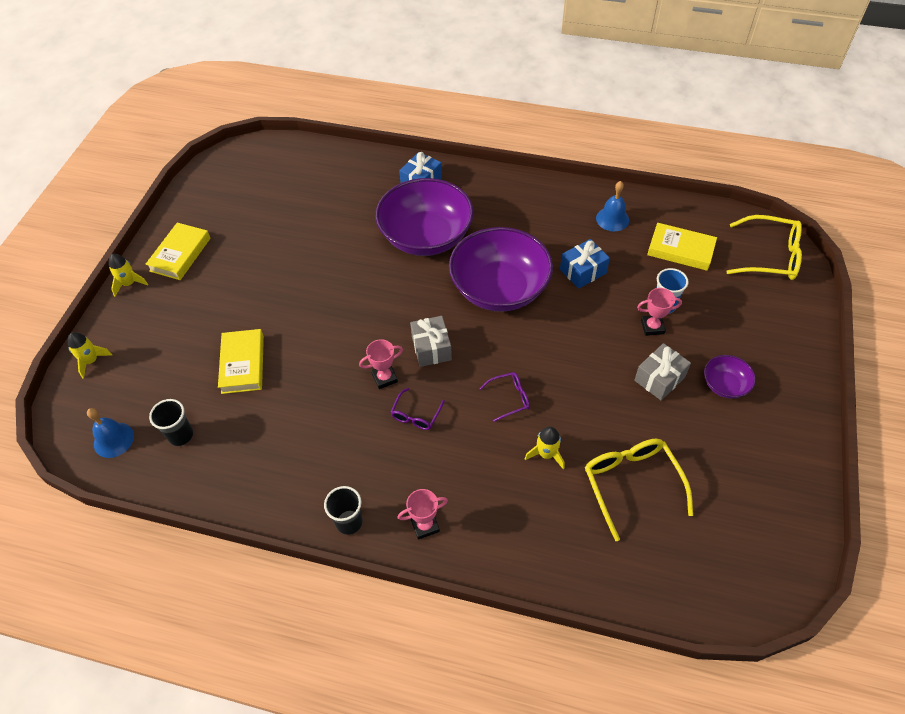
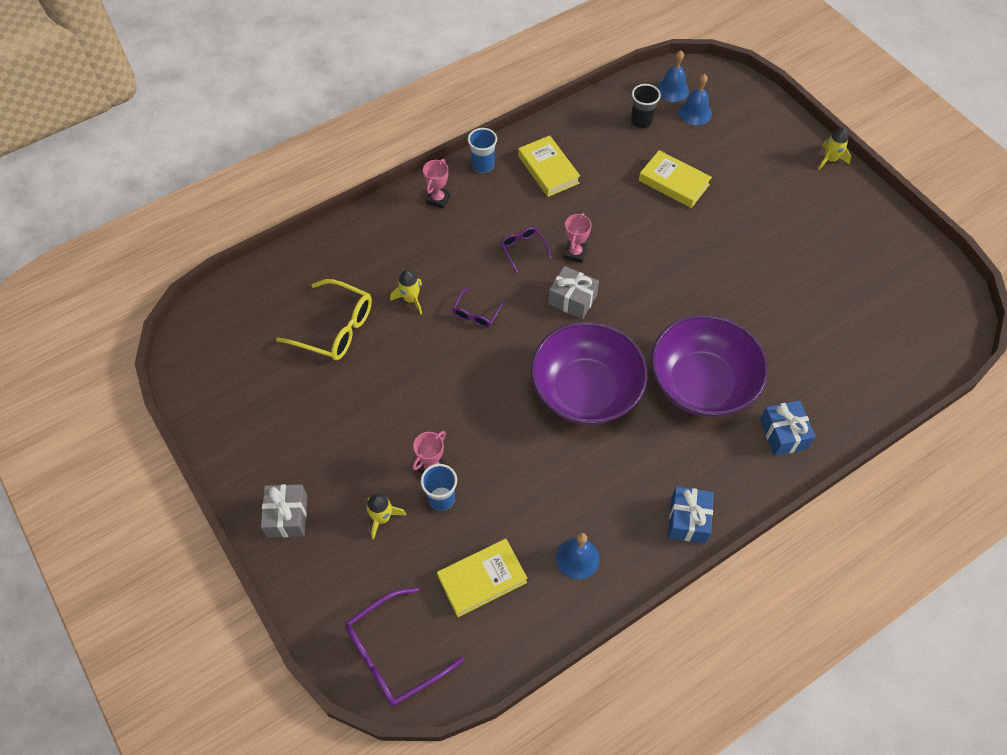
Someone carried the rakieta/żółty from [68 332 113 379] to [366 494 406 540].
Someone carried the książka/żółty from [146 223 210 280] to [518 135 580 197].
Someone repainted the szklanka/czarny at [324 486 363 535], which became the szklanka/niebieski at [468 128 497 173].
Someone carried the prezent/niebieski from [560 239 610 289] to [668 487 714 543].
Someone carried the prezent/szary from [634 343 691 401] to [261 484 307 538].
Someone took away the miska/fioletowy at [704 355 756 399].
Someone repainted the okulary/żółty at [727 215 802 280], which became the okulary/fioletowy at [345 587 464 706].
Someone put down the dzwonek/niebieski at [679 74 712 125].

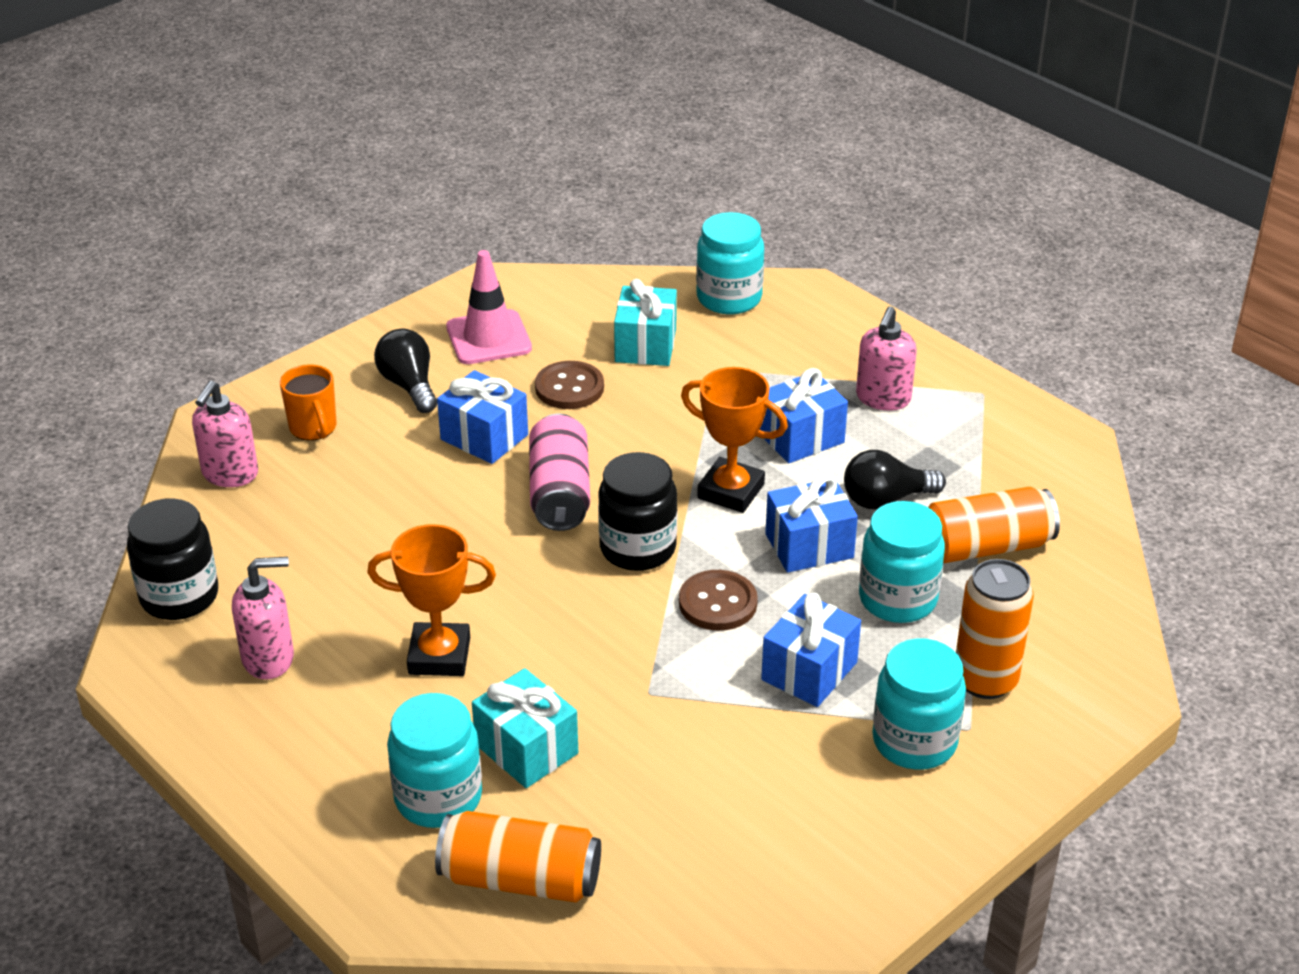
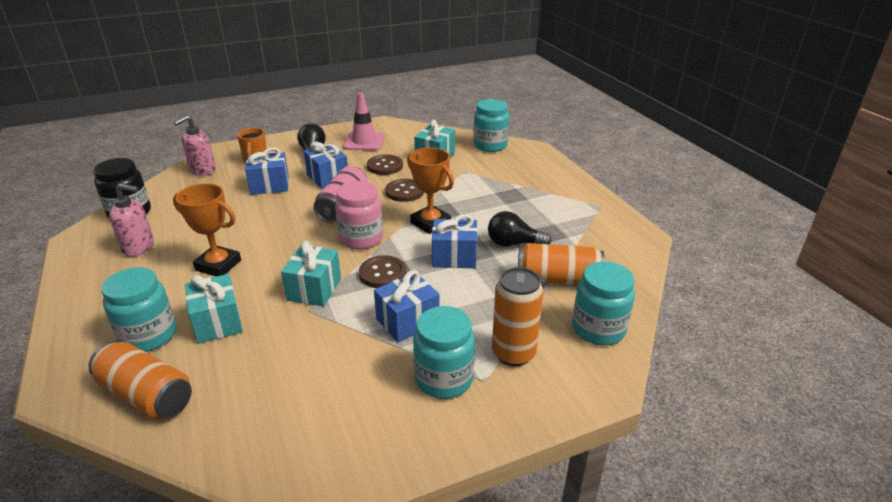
Someone repainted the słoik/czarny at [598 452 677 571], which became the słoik/różowy at [335 181 383 250].
Someone carried the prezent/niebieski from [760 368 848 463] to [245 147 289 195].
Someone took away the dozownik mydła/różowy at [856 306 917 411].
Someone carried the słoik/turkusowy from [859 501 945 623] to [572 261 635 345].
Someone put down the prezent/turkusowy at [281 241 341 306].
Someone put down the guzik/brązowy at [385 179 424 202].

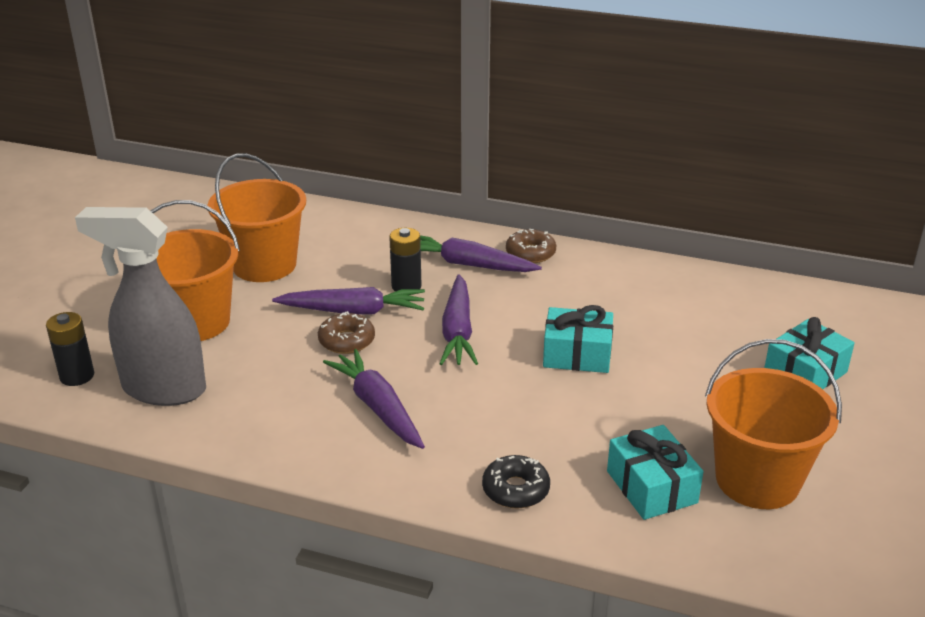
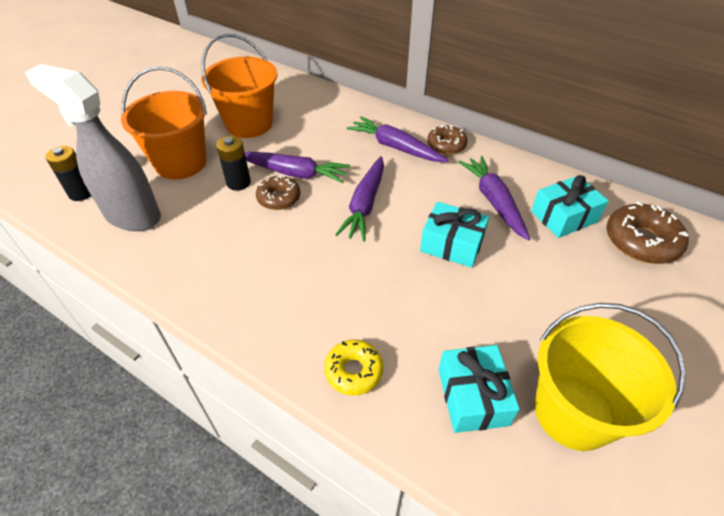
Someone carried the marchewka/fioletowy from [323 349 425 449] to [458 156 530 241].
Someone carried the bateria/czarny from [389 228 422 291] to [216 136 251 191].
Someone repainted the donut/czarny at [482 455 550 509], which became the donut/żółty at [324 339 384 396].
Someone repainted the wiadro/pomarańczowy at [705 339 842 509], which became the wiadro/żółty at [535 303 686 451].
Someone carried the prezent/turkusowy from [764 317 855 389] to [531 175 609 238].
Someone put down the donut/brązowy at [606 201 689 264].

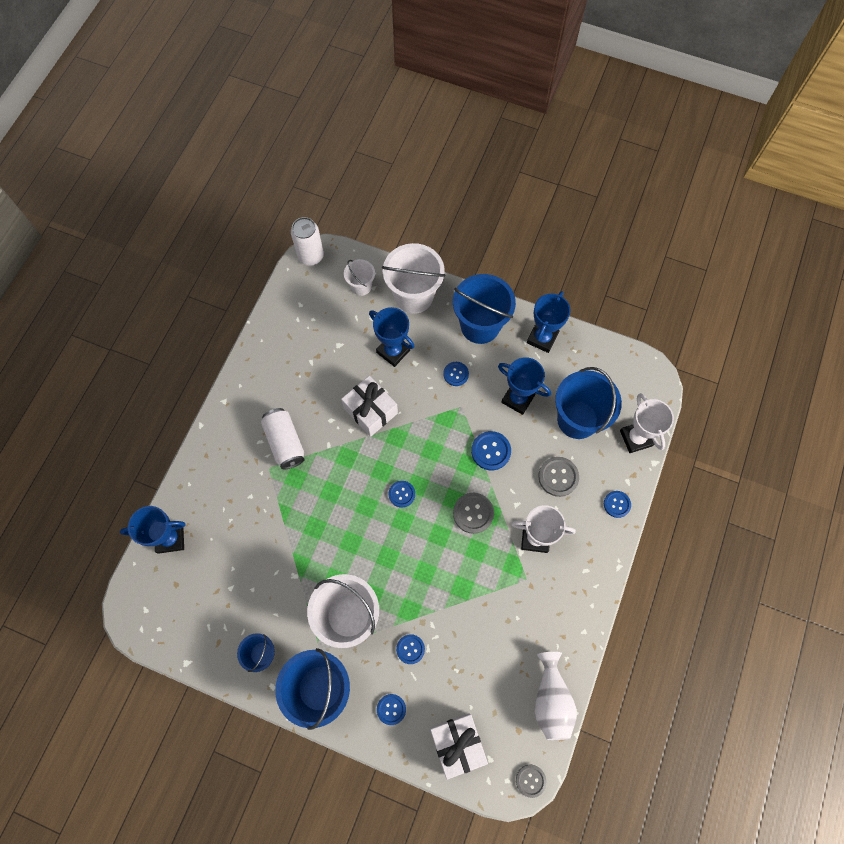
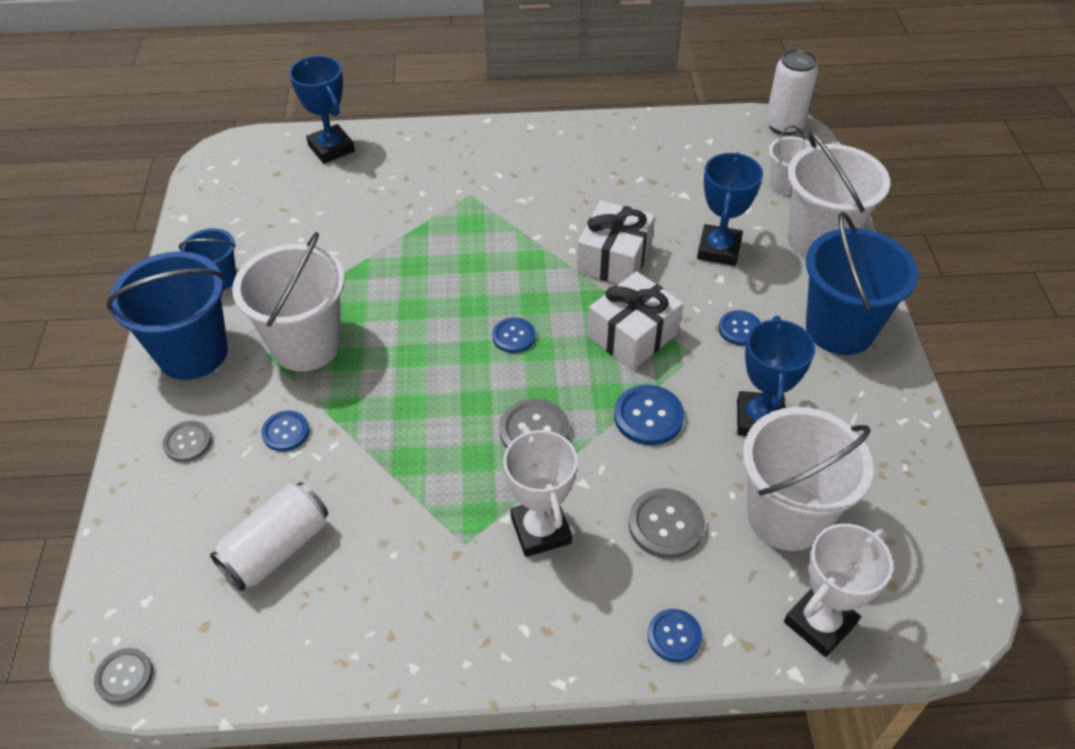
Someone carried the puszka/biały from [261 408 305 469] to [210 482 328 591].
Someone repainted the guzik/niebieski at [377 694 406 725], which became the guzik/szary at [162 421 212 462].
Someone carried the prezent/biały from [430 713 488 780] to [588 271 683 370].
Someone took away the puchar/niebieski at [527 291 570 353].
Someone took away the wazon/biały at [535 652 577 740].
Someone repainted the wiadro/niebieski at [555 367 622 439], which became the wiadro/biały at [742 407 874 551].

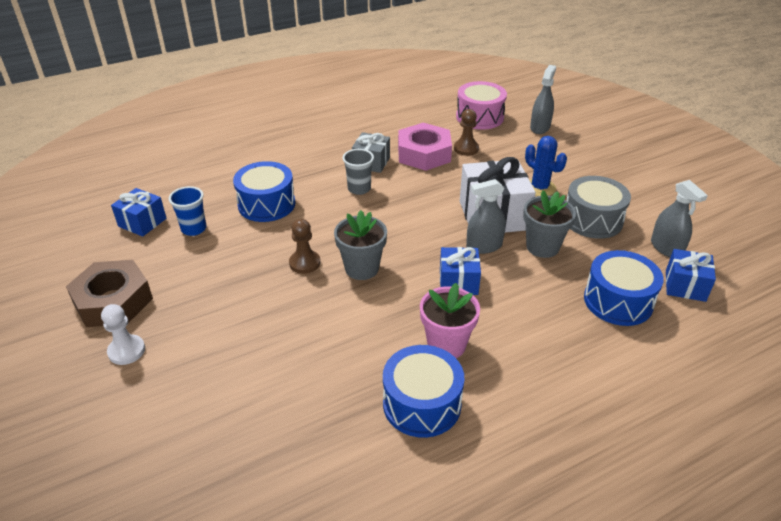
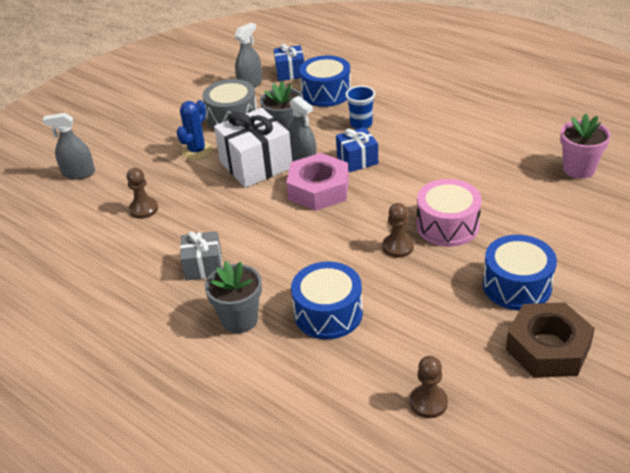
Someone took away the pionek/biały at [101 304 145 365].
Someone swapped the prezent/niebieski at [111 188 167 237] for the pionek/brązowy at [410 356 448 418].
Someone carried the szklanka/niebieski from [169 186 206 236] to [345 86 375 129].
Someone carried the doniczka/szary from [334 210 387 280] to [205 261 262 333].
Someone took away the szklanka/szary at [342 149 374 195].
Someone carried the bęben/niebieski from [383 345 464 438] to [483 235 557 311].
Someone carried the nakrętka/różowy from [398 123 452 171] to [286 153 349 211].
Someone carried the doniczka/różowy from [420 283 480 358] to [560 114 611 179].
Someone carried the bęben/różowy from [456 81 507 130] to [416 179 482 247].

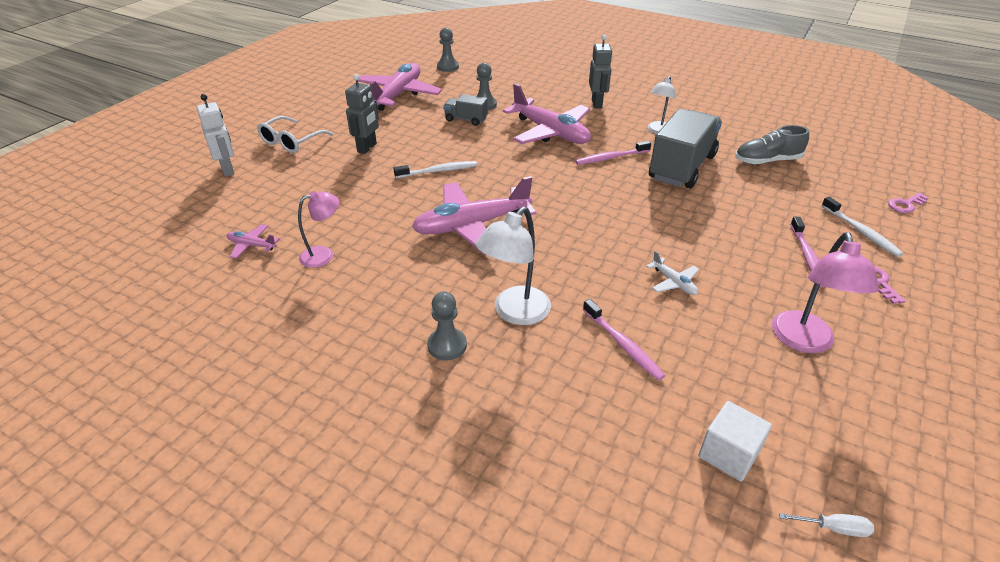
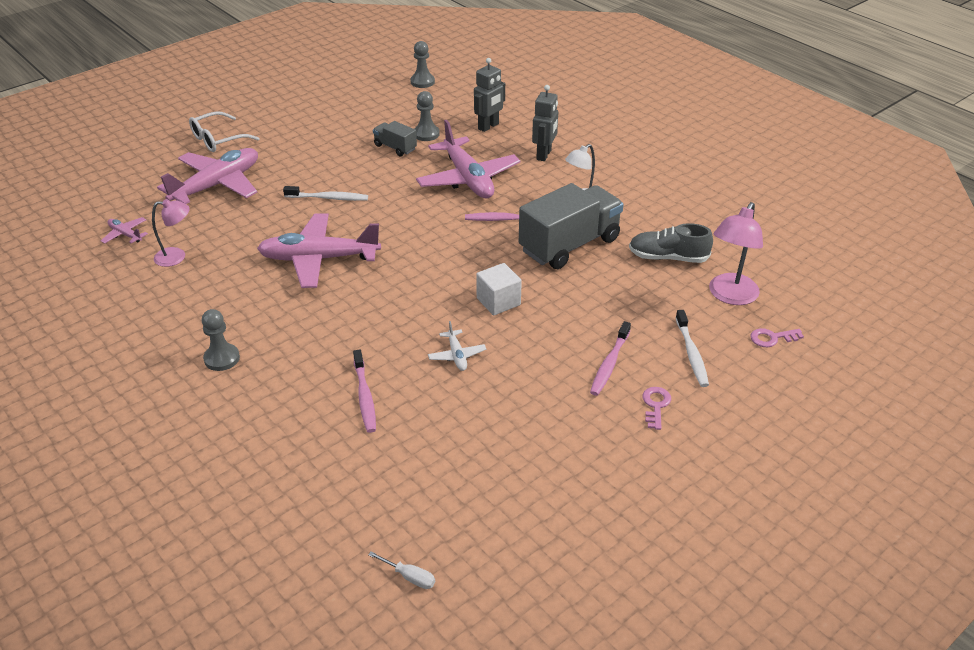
Someone took away the robot/biały at [196 94 234 176].
Someone carried the robot/szary from [345 74 379 154] to [474 58 505 132].
Someone carried the samolot/różowy from [355 63 442 111] to [157 148 258 204].
Someone took away the lampka/biały at [476 206 551 325].
Someone carried the sześcian/biały from [698 401 772 482] to [476 263 522 315].
Someone carried the lampka/różowy from [772 232 879 353] to [709 202 763 305].

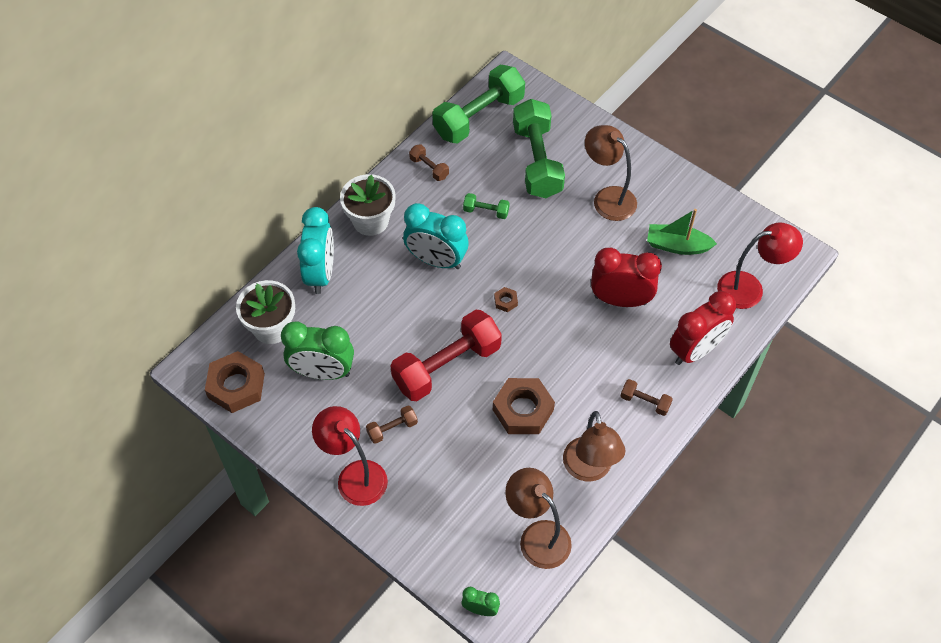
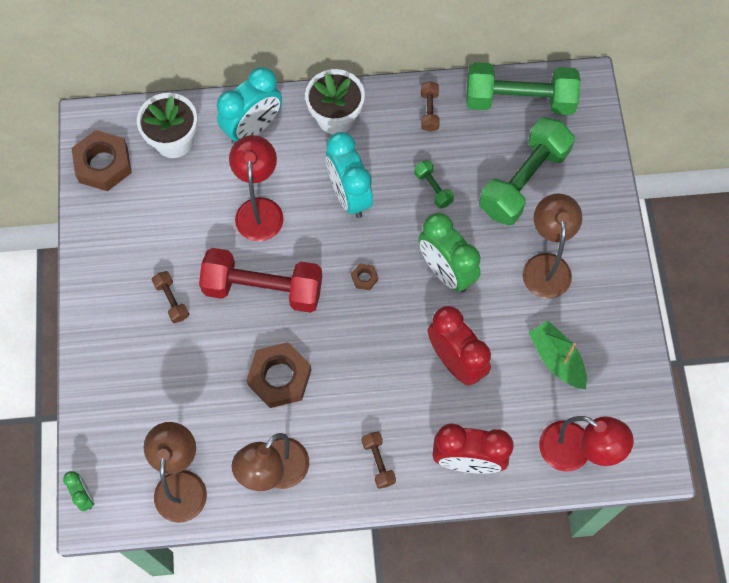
Someone carried the budzik/zielony from [281 322 354 380] to [418 213 481 292].
Someone carried the lampka/czerwony from [312 406 388 506] to [229 135 284 241].
Someone rotated the hantel/brązowy at [366 406 418 444] by 45 degrees clockwise.

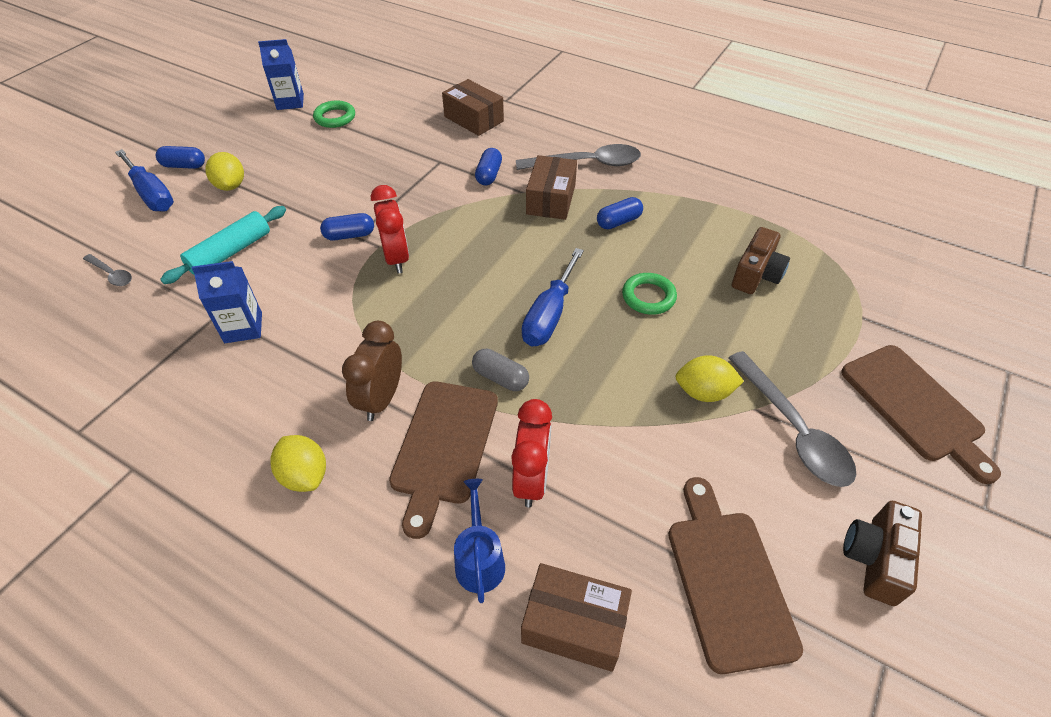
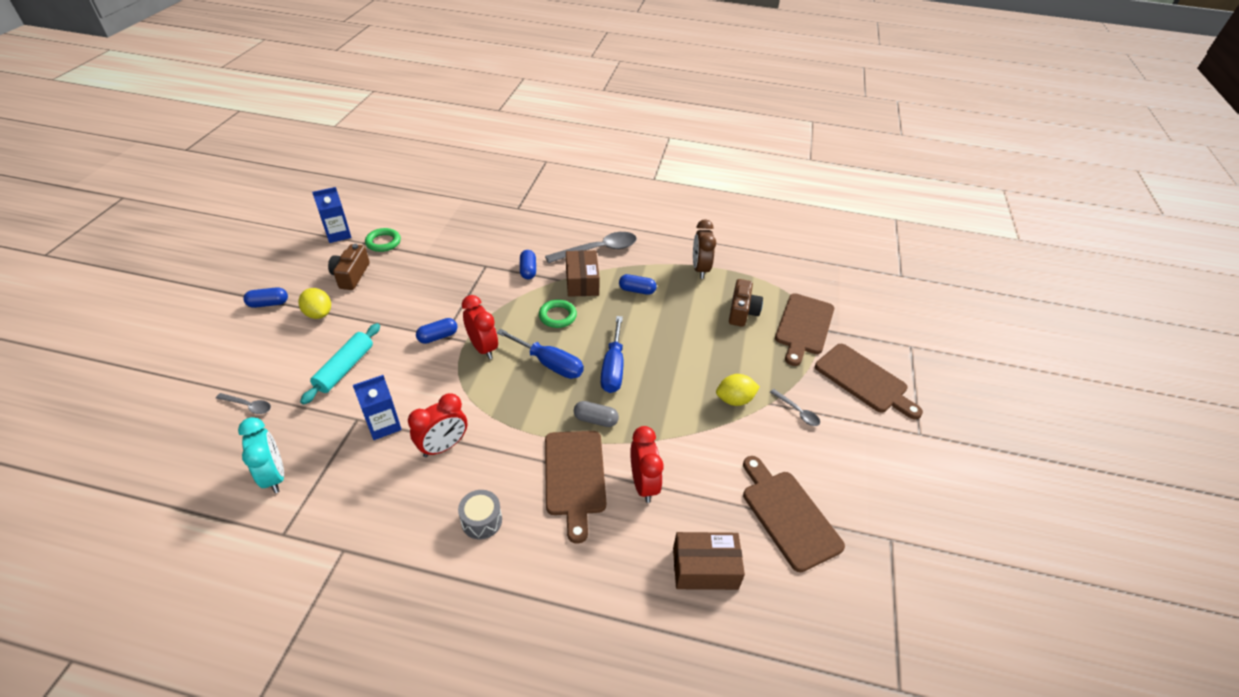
Someone carried the śrubokręt/niebieski from [115 149 174 212] to [497 329 584 379].
Someone swapped the cytryna/żółty at [270 435 326 492] for the bęben/szary at [458 490 502 540].
Someone carried the budzik/brązowy from [342 321 402 421] to [693 219 716 279].
Someone took away the pudełko/brązowy at [442 79 504 136].
Someone took away the konewka/niebieski at [454 479 505 603].
Someone rotated the kapsułka/niebieski at [597 197 643 229] by 60 degrees clockwise.
Someone carried the pierścień/zielony from [622 273 677 315] to [539 300 577 328].
Someone scaled the łyżka/szary at [728 351 856 487] by 0.50.
Someone carried the aparat fotograficzny/brązowy from [843 501 922 606] to [328 244 370 290].
Someone put down the budzik/turkusowy at [238 417 284 493].
Someone put down the budzik/czerwony at [408 393 467 457].
Someone put down the deska do krojenia/brązowy at [775 293 834 366].

